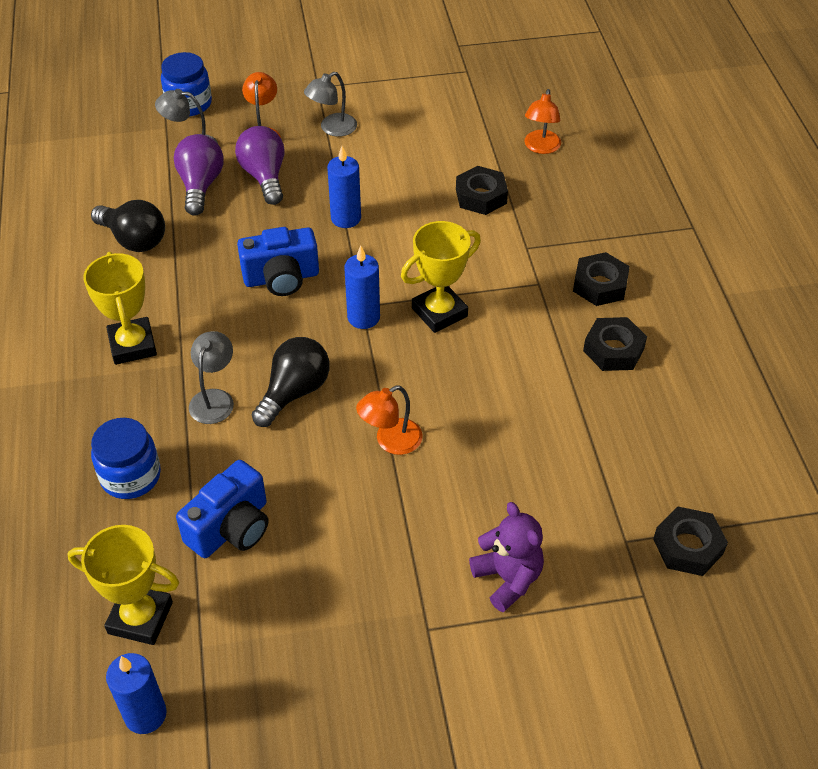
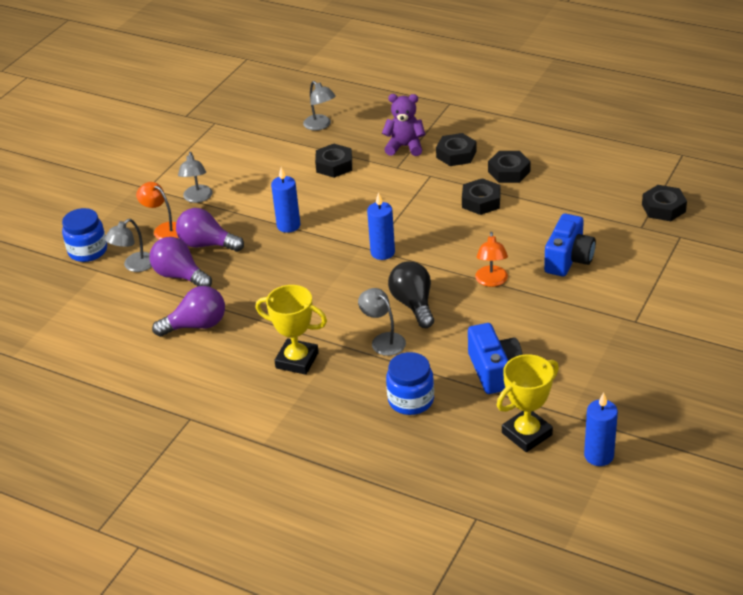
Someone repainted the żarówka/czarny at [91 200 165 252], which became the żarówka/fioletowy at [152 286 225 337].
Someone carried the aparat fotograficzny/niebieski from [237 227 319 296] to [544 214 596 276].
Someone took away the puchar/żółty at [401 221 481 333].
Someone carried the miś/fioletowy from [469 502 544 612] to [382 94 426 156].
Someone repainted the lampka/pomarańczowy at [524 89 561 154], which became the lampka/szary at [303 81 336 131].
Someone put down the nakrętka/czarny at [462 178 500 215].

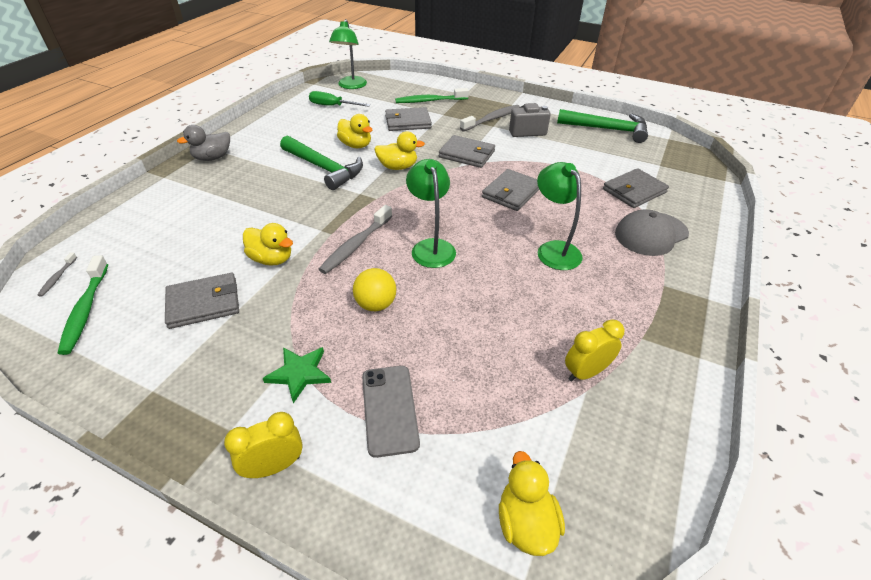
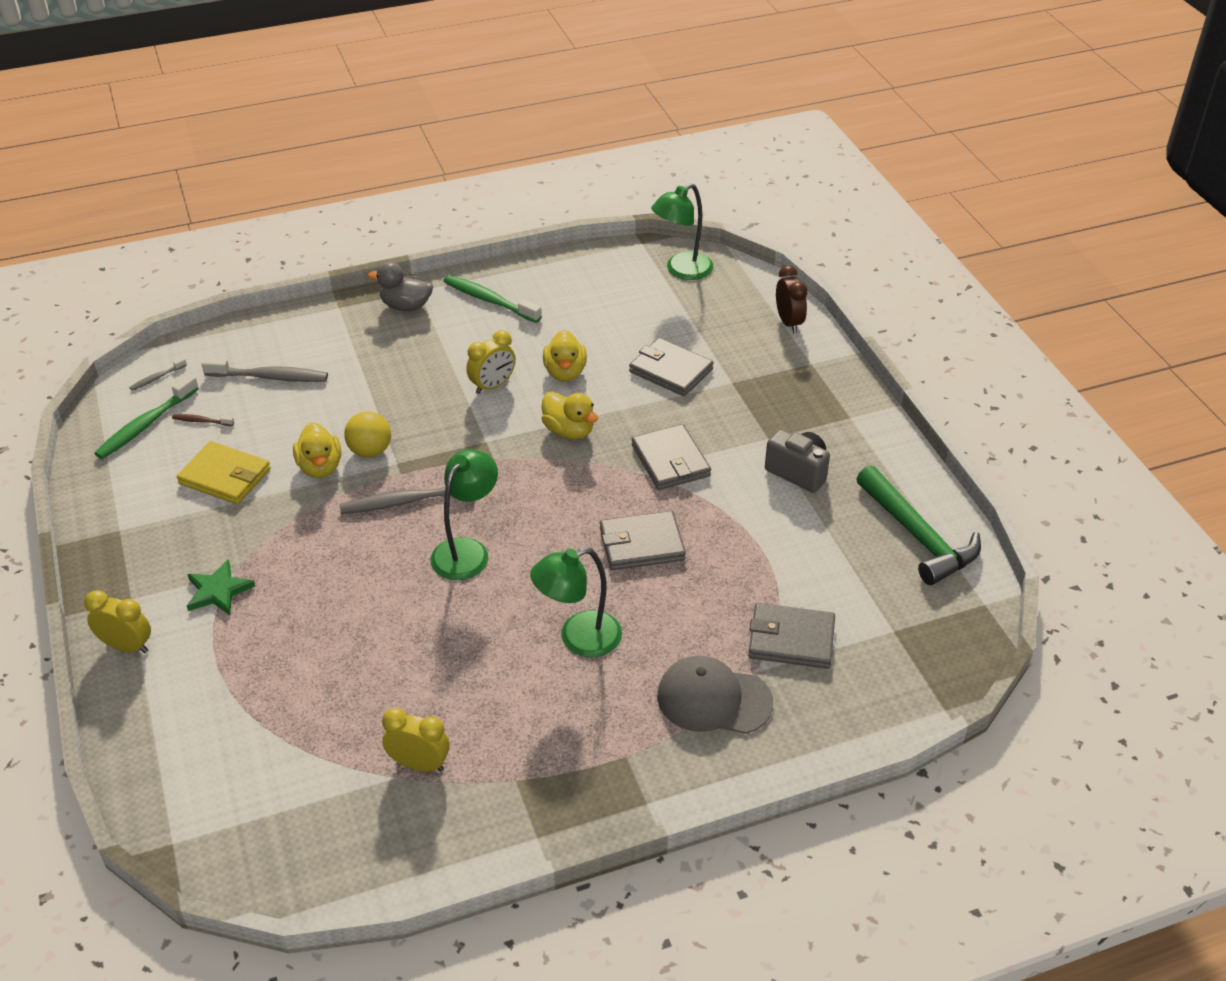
Someone repainted the portfel/szary at [165 273 239 329], which became the portfel/żółty at [177 441 271 504].
Someone swapped the młotek/zielony at [280 136 363 190] for the budzik/żółty at [466 330 516 394].
Someone took away the śrubokręt/zielony at [309 91 370 107].
Someone carried the piłka/żółty from [353 268 396 311] to [344 411 391 458].
Someone took away the telefon/szary at [362 366 420 458].
Someone carried the szczoteczka do zębów/zielony from [395 88 469 103] to [443 275 542 323].
Someone carried the szczoteczka do zębów/szary from [460 105 520 131] to [202 358 328 382].
Someone took away the kaczka/żółty at [499 451 565 556].
Someone rotated the lampka/zielony at [537 162 583 270] by 135 degrees counterclockwise.
Someone put down the szczoteczka do zębów/brązowy at [172 414 234 426].
Someone put down the budzik/brązowy at [776 266 808 333].

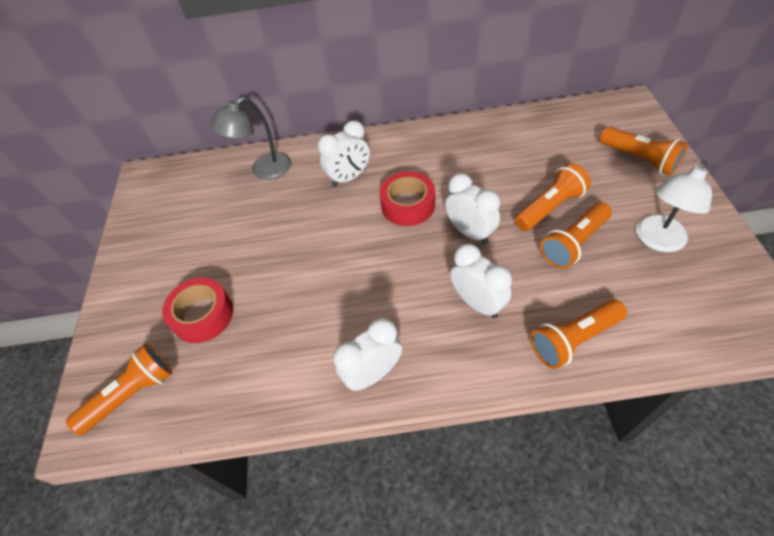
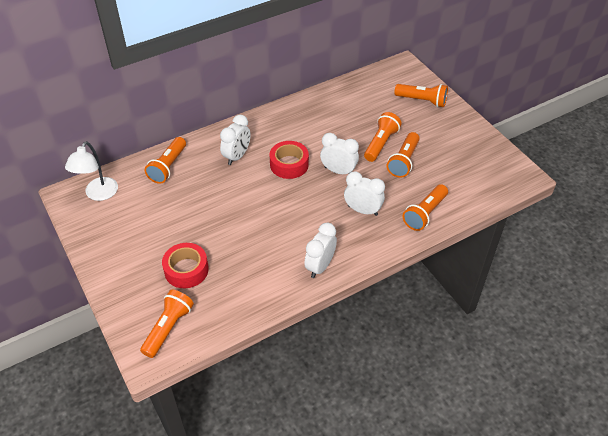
Someone swapped the lampka/szary at [210 97 291 180] for the latarka/pomarańczowy at [145 137 186 184].
Someone carried the lampka/biały from [636 160 712 252] to [65 141 118 201].

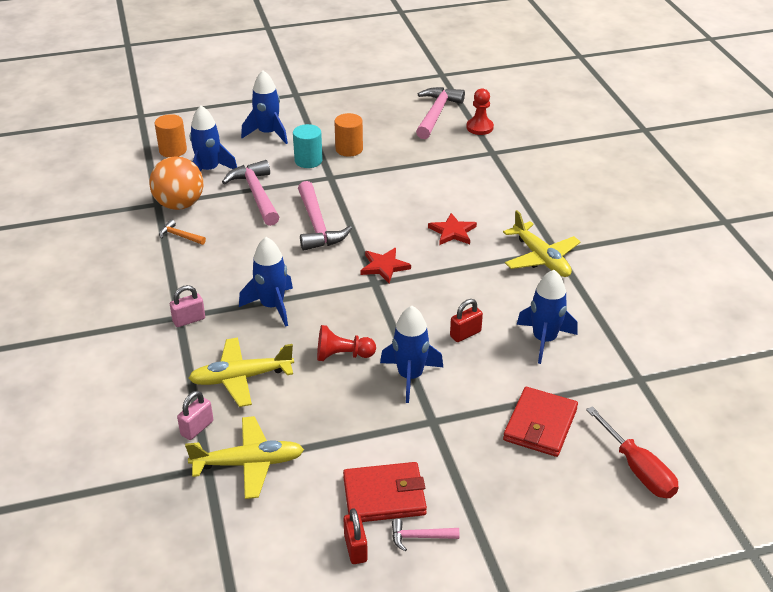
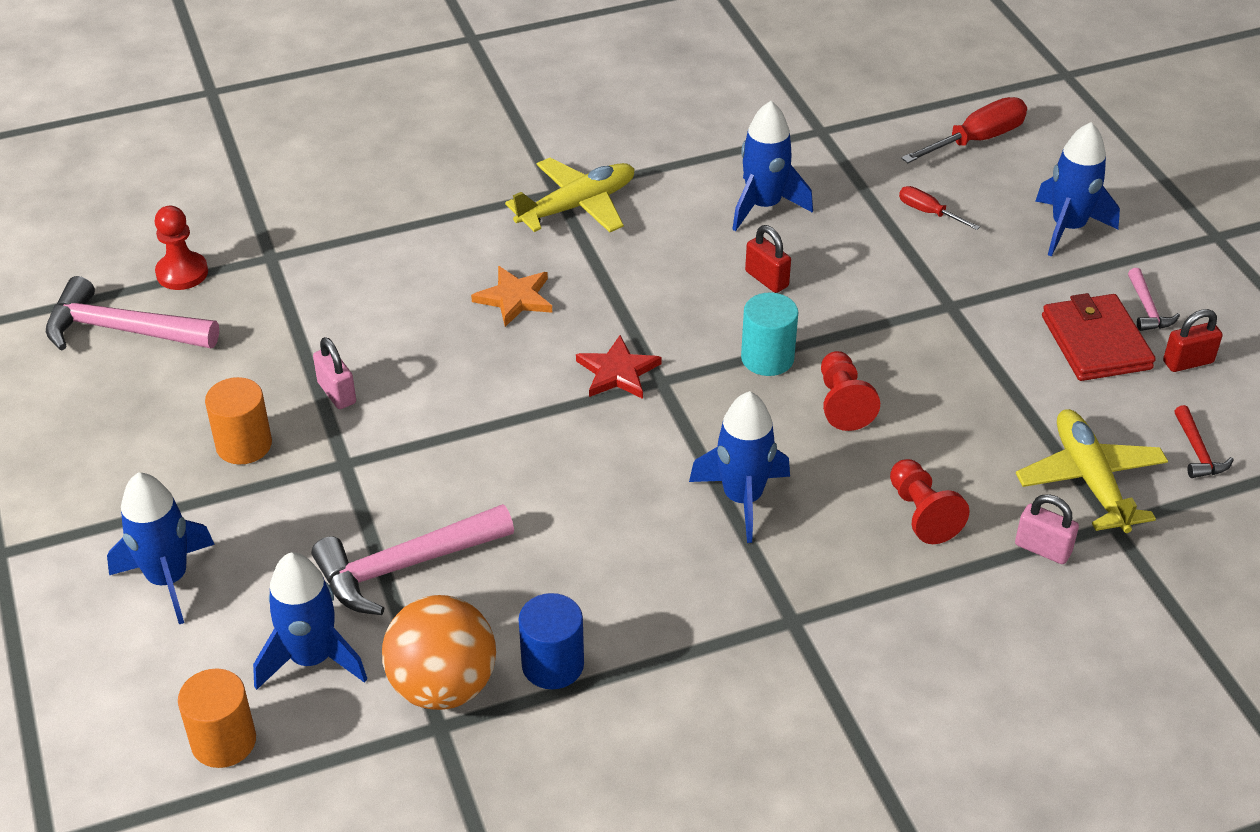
Someone swapped the młotek/pomarańczowy at [159 220 206 245] for the walec/niebieski at [519 593 584 689].
Someone carried the kłódka/różowy from [170 285 205 327] to [313 337 356 409].
Someone swapped the samolot/żółty at [188 338 294 407] for the pionek/czerwony at [890 459 970 544].
Someone carried the walec/turkusowy from [293 124 323 168] to [741 292 798 376].
Someone took away the młotek/różowy at [298 181 352 251].
Someone carried the rakieta/niebieski from [380 306 443 403] to [1035 122 1120 257].
Someone repainted the gwiazda/czerwony at [428 213 477 245], which became the gwiazda/pomarańczowy at [471 266 552 327].
Someone swapped the portfel/czerwony at [503 387 578 457] for the śrubokręt/czerwony at [899 186 980 230].
Someone put down the młotek/czerwony at [1174 405 1234 478].

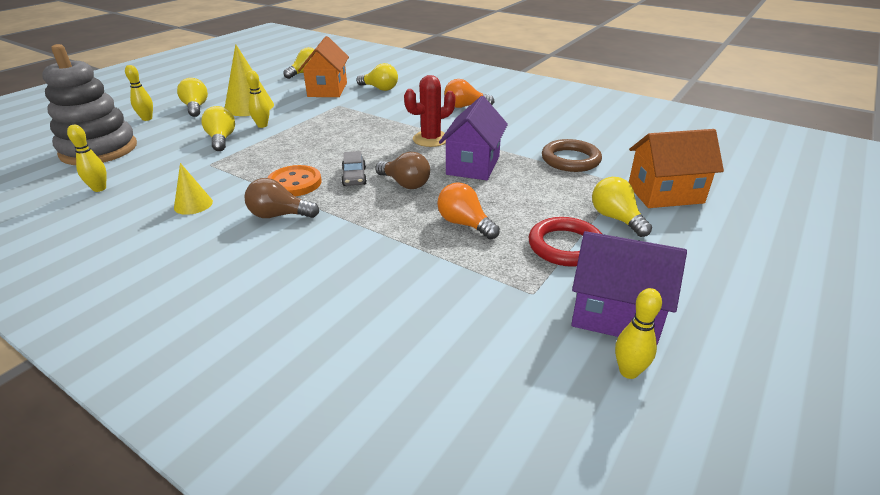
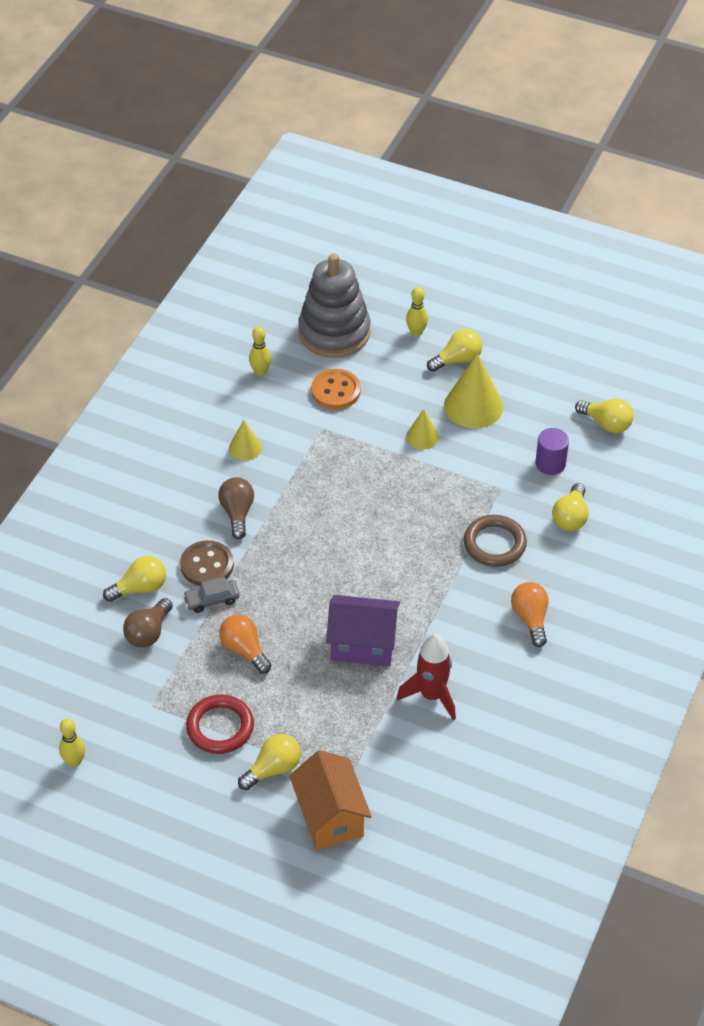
Someone carried the żarówka/żółty from [201 106 235 151] to [103 556 166 602].
Someone swapped the kręgiel/żółty at [246 70 270 128] for the stożek/żółty at [406 409 439 450].
Someone carried the guzik/pomarańczowy from [267 165 322 196] to [311 369 361 409].
Someone swapped the domek/pomarańczowy at [298 36 349 97] for the walec/fioletowy at [535 428 569 475].
Someone carried the samochód/szary from [341 151 367 186] to [183 577 240 613].
Someone carried the żarówka/brązowy from [375 152 430 189] to [123 598 173 648].
Someone took away the kaktus/czerwony at [404 75 456 147].
Someone rotated the żarówka/pomarańczowy at [437 183 500 240] by 75 degrees counterclockwise.
Someone carried the pierścień/brązowy from [542 139 602 172] to [464 515 527 567].
Someone took away the domek/fioletowy at [571 231 687 345].
Someone put down the guzik/brązowy at [180 540 234 586].
Someone put down the rakieta/czerwony at [396 634 456 720].

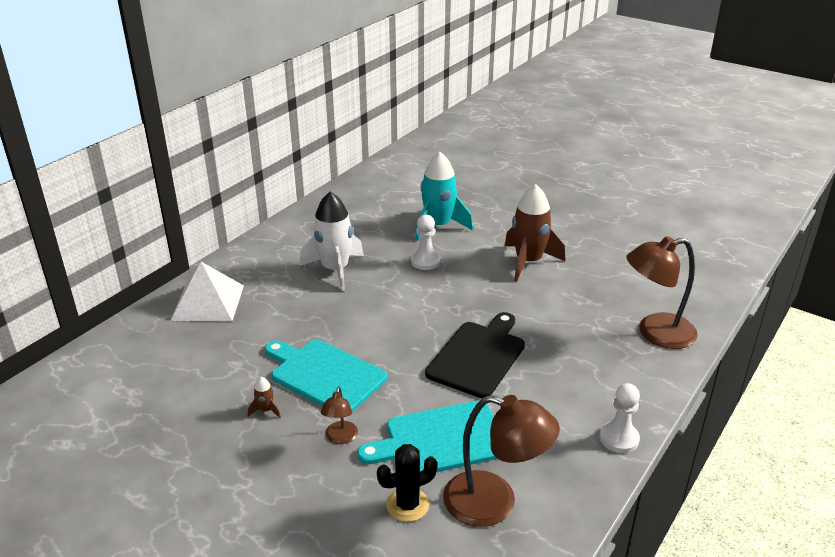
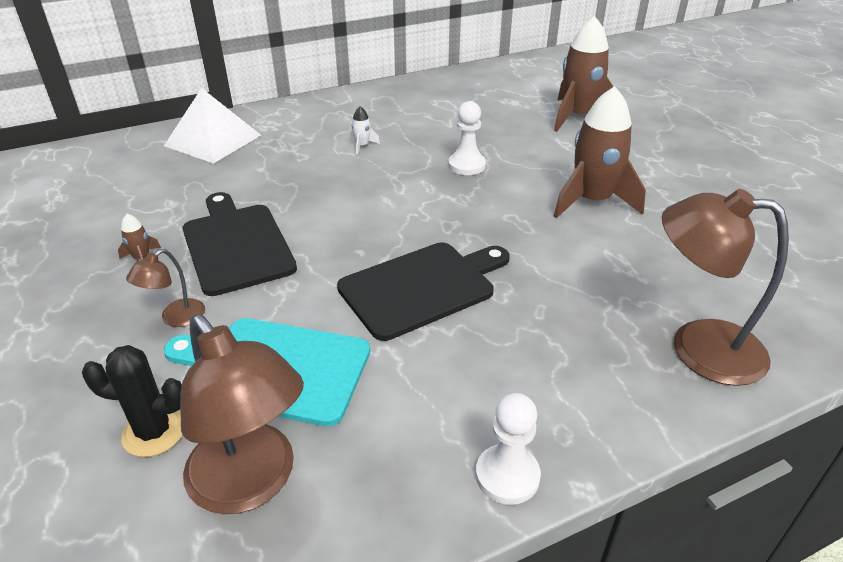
Someone repainted the deska do krojenia/turkusowy at [265 340 387 412], which became the deska do krojenia/czarny at [183 192 297 296].
Someone scaled the rakieta/biały at [300 192 364 291] by 0.40.
Someone took away the rakieta/turkusowy at [415 152 473 241].
Someone put down the rakieta/brązowy at [554 16 613 132].

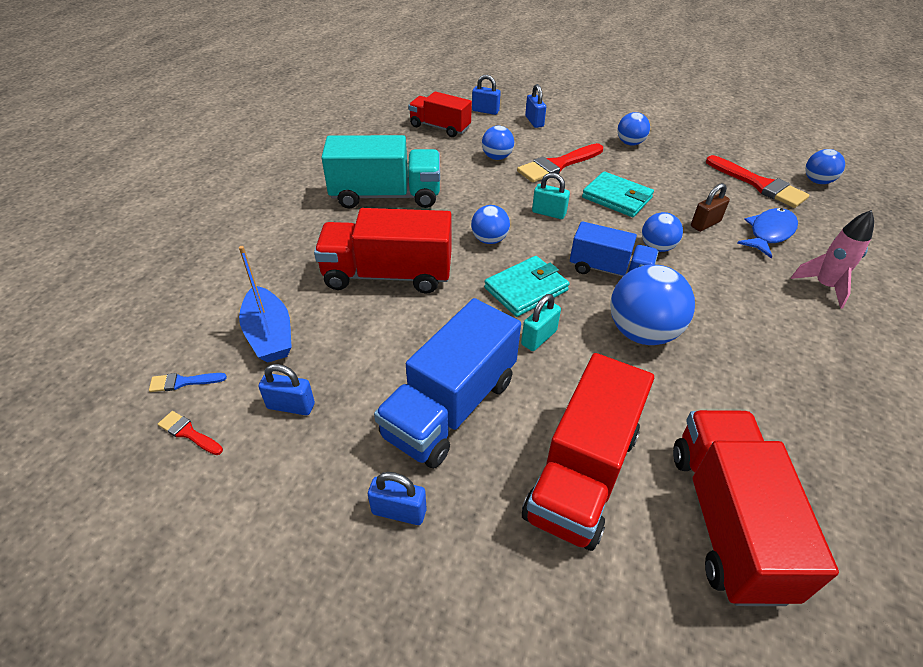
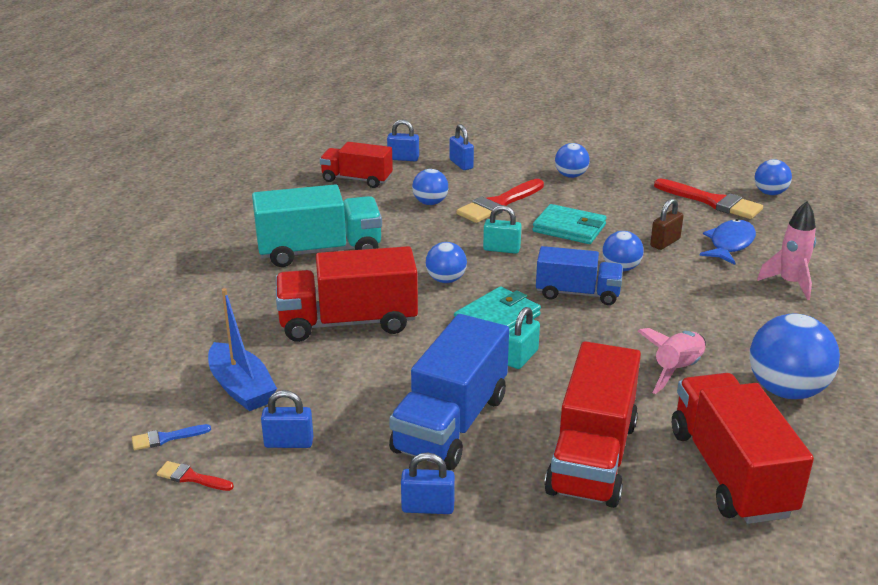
Someone carried the piłka/niebieski from [610 265 695 345] to [749 314 840 399].
Someone put down the rakieta/różowy at [638 328 706 394].

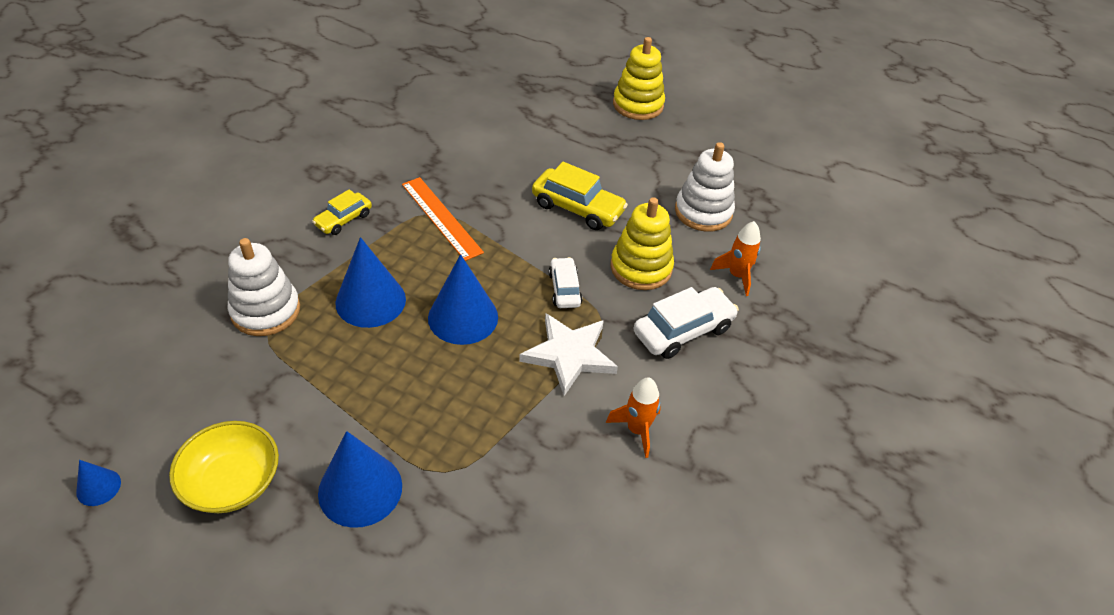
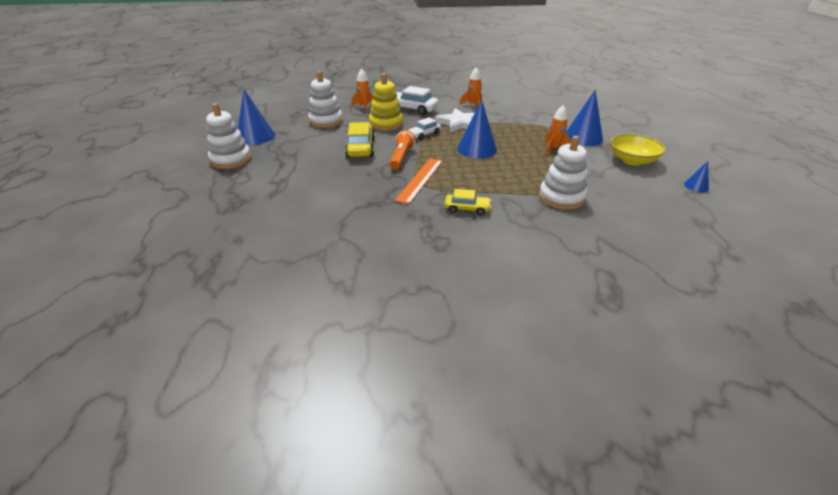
Someone carried the stożek/niebieski from [335 237 406 328] to [238 89 275 145].
Someone repainted the zabawka nakładanka/żółty at [613 37 665 120], which became the zabawka nakładanka/biały at [206 103 251 169].
Someone put down the latarka/pomarańczowy at [389 130 415 169].
Someone put down the rakieta/pomarańczowy at [545 105 571 155].

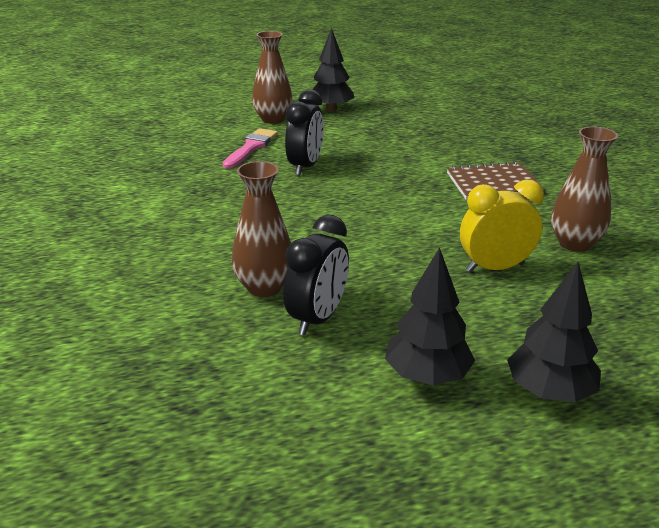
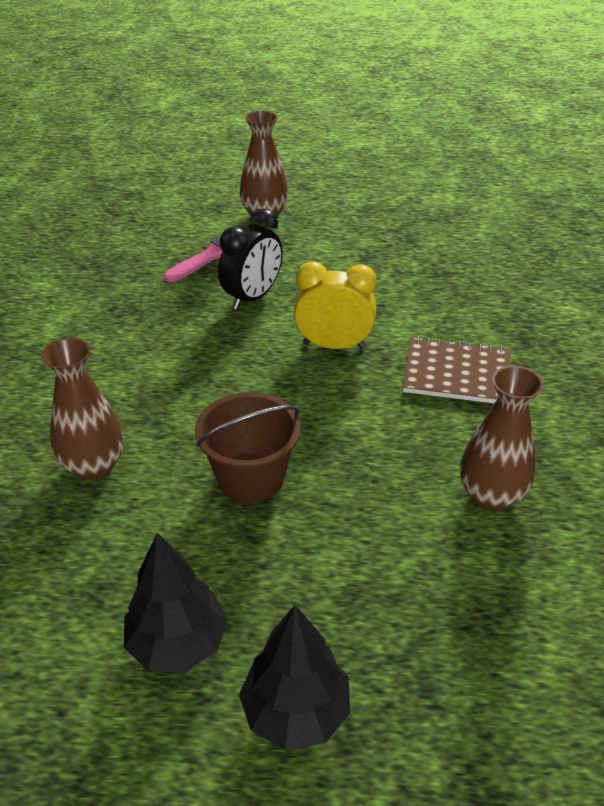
Someone took away the budzik/czarny at [283 215 349 336].
Someone took away the drzewko/czarny at [312 28 354 112].
Someone carried the budzik/żółty from [460 180 544 272] to [294 261 377 349].
Someone put down the wiadro/brązowy at [195 392 301 503].

